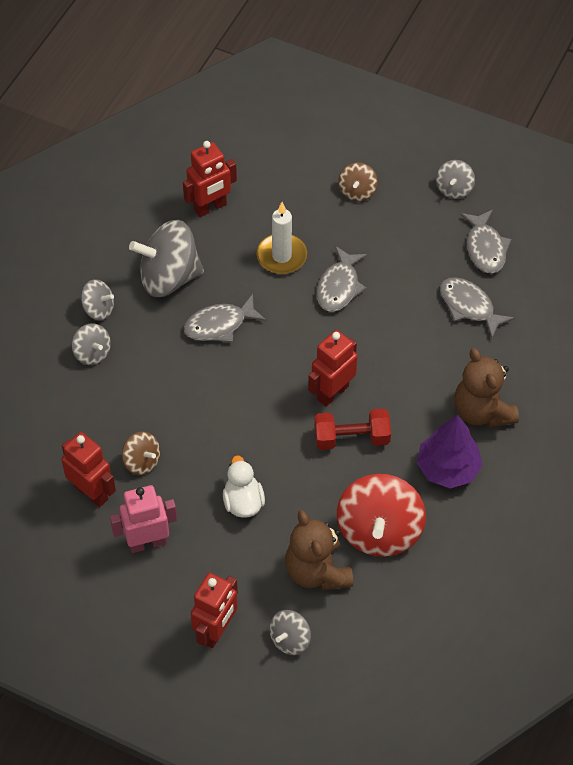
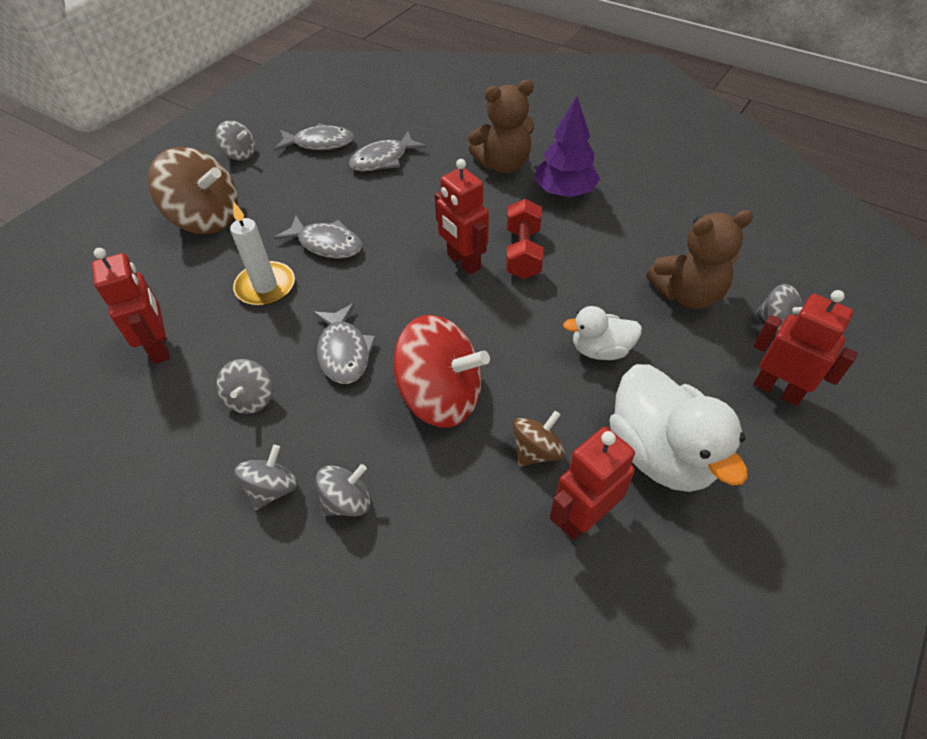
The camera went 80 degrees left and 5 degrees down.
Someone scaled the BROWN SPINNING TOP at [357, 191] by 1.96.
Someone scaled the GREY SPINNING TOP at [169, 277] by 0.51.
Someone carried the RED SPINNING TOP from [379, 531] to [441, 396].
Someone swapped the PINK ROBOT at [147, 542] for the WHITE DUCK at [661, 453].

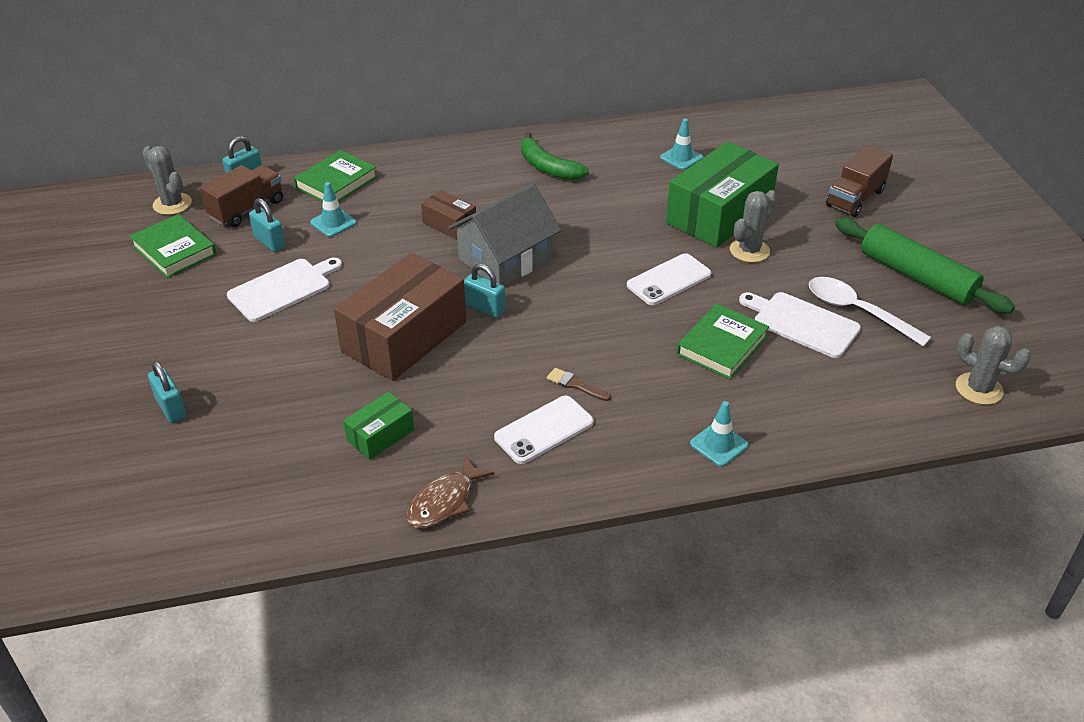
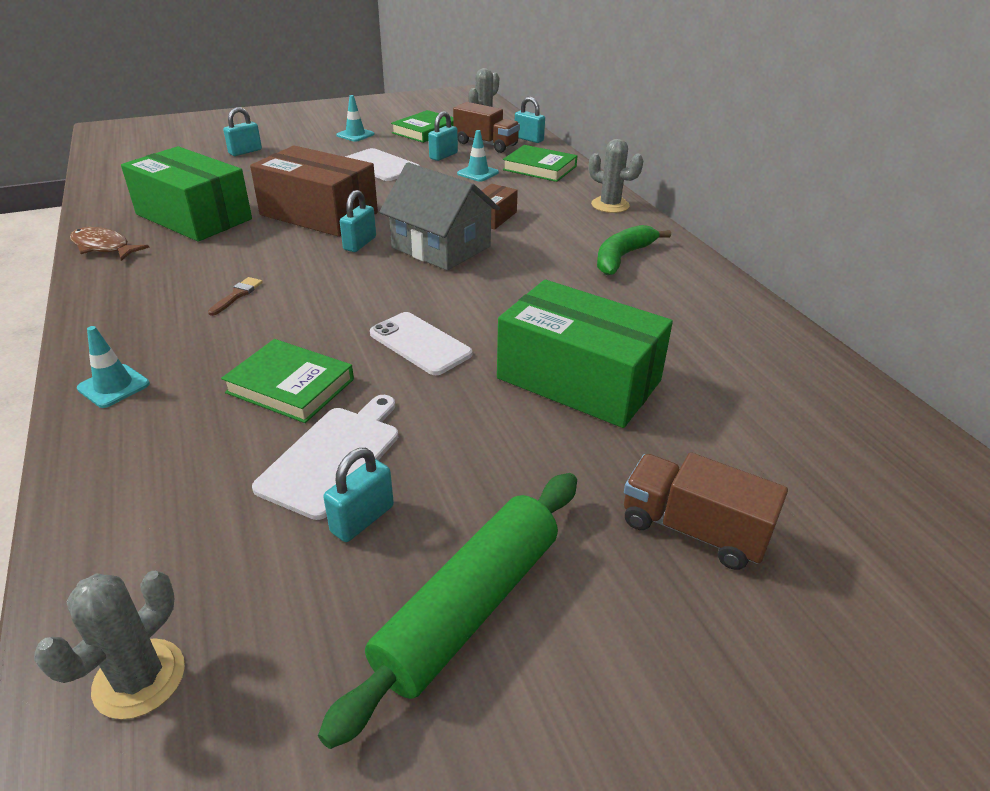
The camera went 80 degrees right and 5 degrees down.
Someone carried the TURQUOISE TRAFFIC CONE from [681, 158] to [355, 135].
Someone carried the GREY CACTUS from [749, 250] to [610, 205].
Someone swapped the WHITE SPOON at [858, 311] for the TURQUOISE PADLOCK at [362, 519].
Someone scaled the GREEN BOX at [380, 435] by 2.10.
Someone took away the WHITE PHONE at [544, 430].

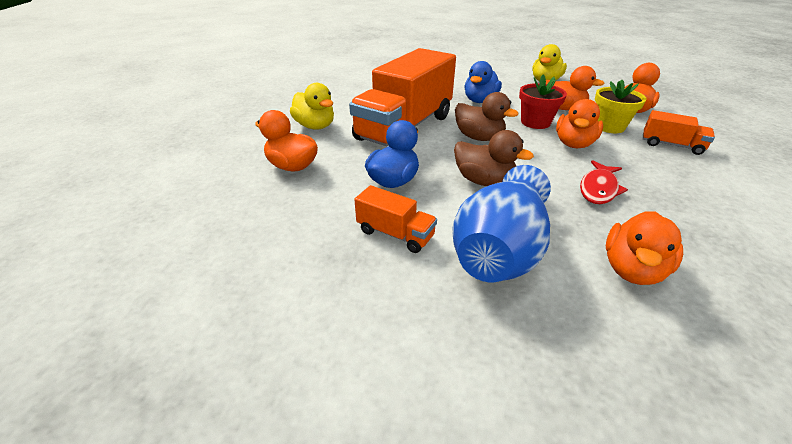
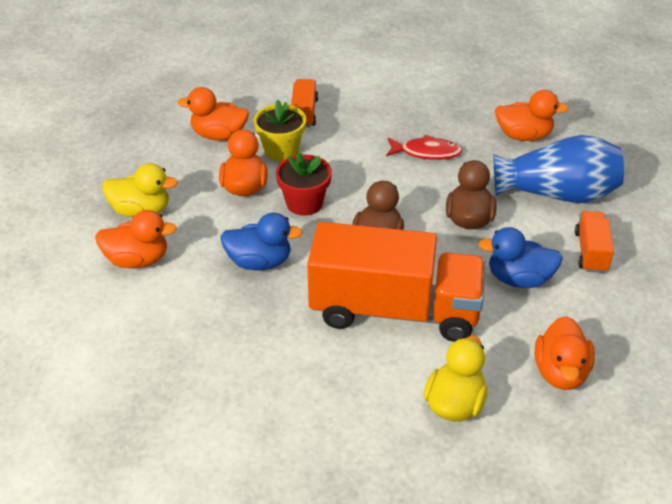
The camera went 115 degrees left and 5 degrees up.
Someone carried the ORANGE DUCK from [573, 144] to [137, 260].

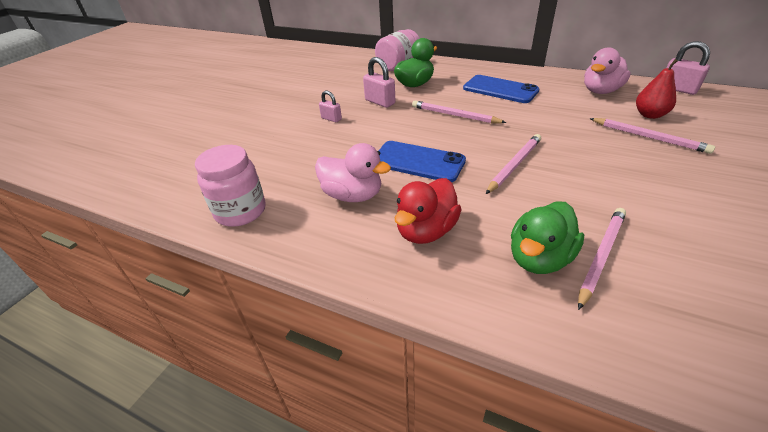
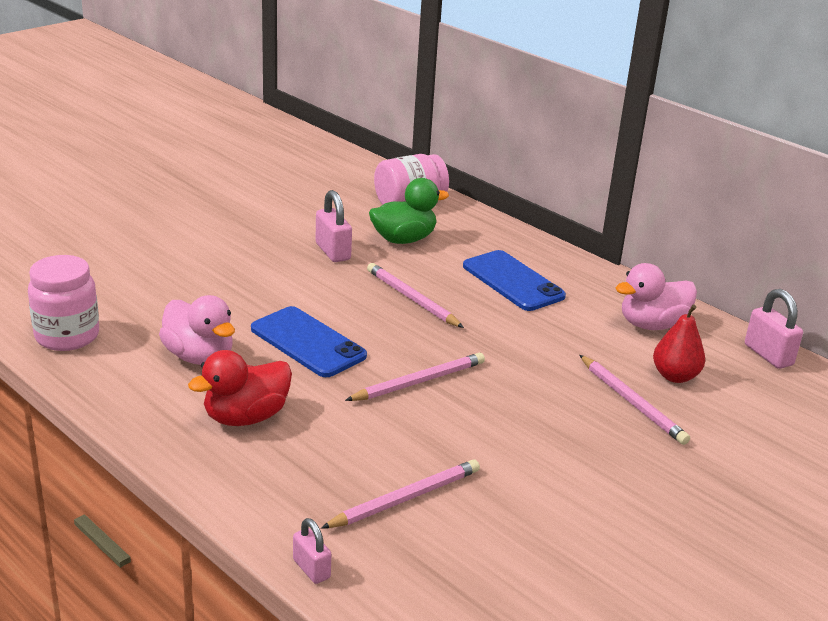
The camera went 15 degrees right and 10 degrees down.
Someone carried the PINK PADLOCK from [331, 119] to [311, 569].
Someone took away the GREEN DUCK at [539, 258].

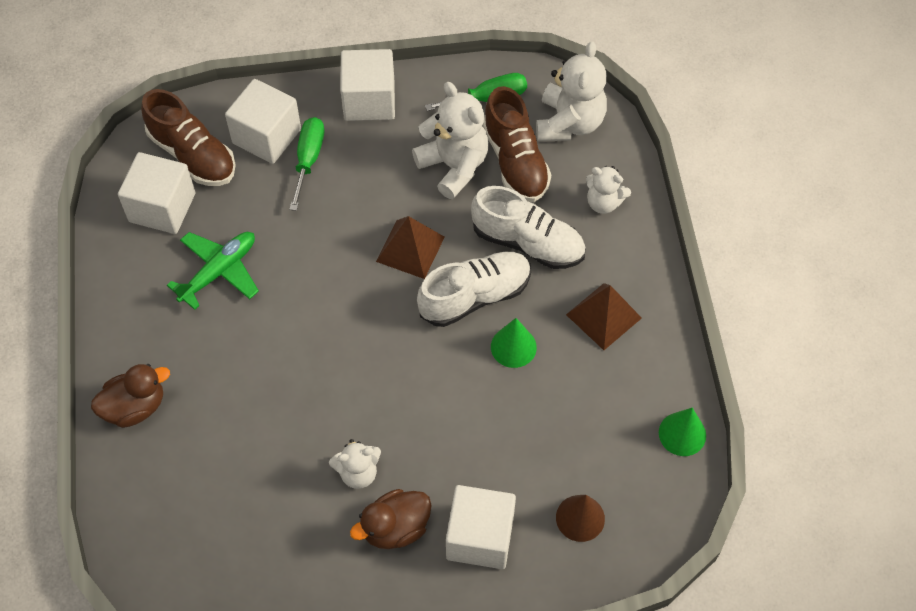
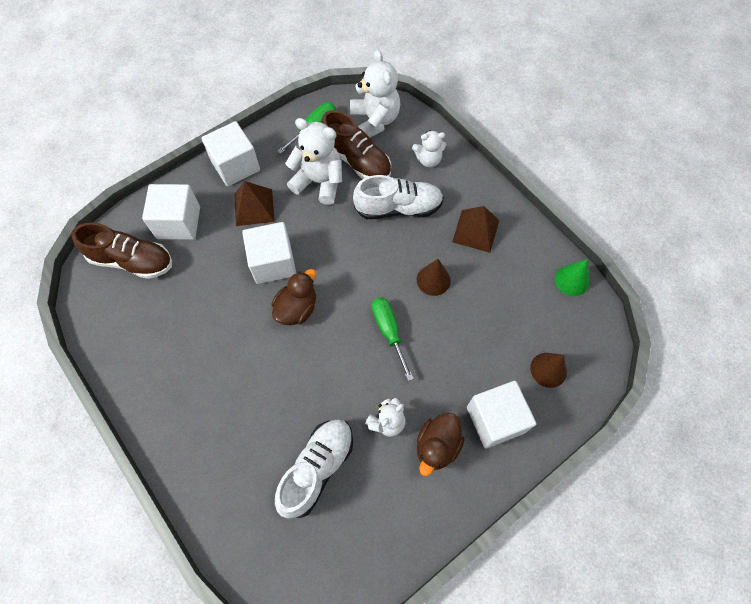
The camera went 30 degrees left and 5 degrees up.
Someone carried the GREEN SCREWDRIVER from [308, 159] to [389, 331].
Someone carried the WHITE CUBE from [162, 207] to [273, 263].
Someone carried the BROWN PYRAMID from [410, 249] to [254, 207].
Someone took away the GREEN PLANE at [219, 271].
Someone carried the WHITE SHOE from [475, 296] to [317, 468].
Someone repainted the GREEN CONE at [513, 347], which became the BROWN CONE at [433, 280].
Someone carried the BROWN DUCK from [135, 407] to [297, 308].

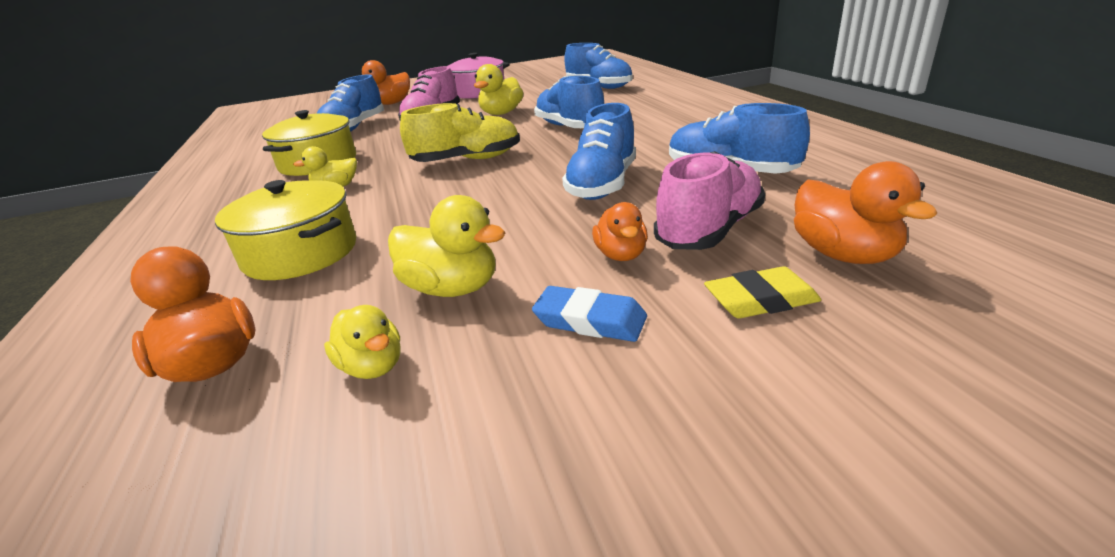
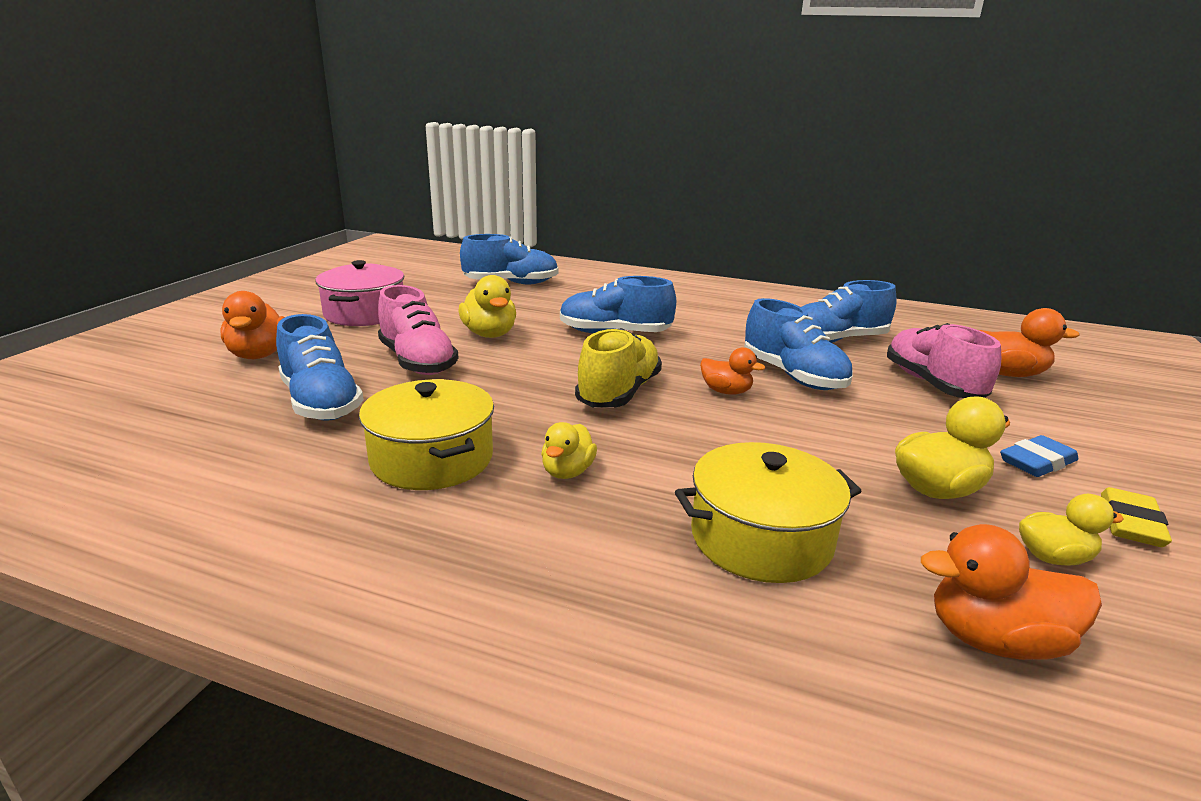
The camera went 55 degrees left and 5 degrees down.
Someone carried the ORANGE DUCK from [621, 255] to [726, 391].
Someone carried the YELLOW ERASER from [760, 300] to [1130, 523].

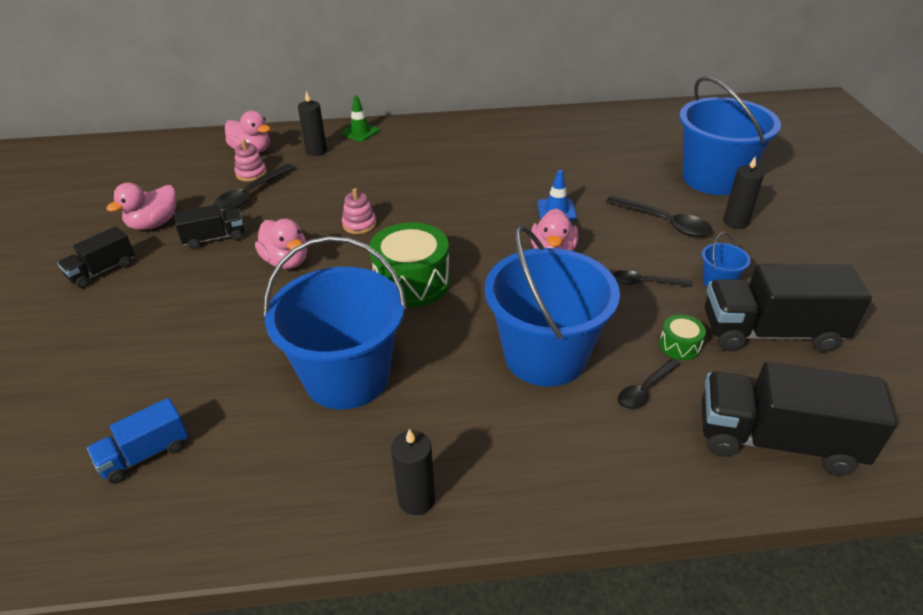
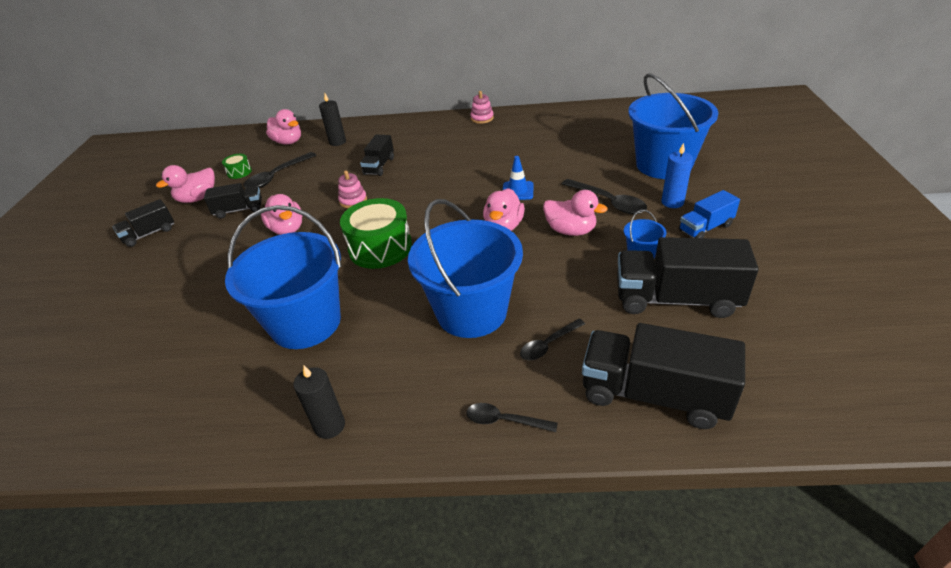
The camera went 10 degrees right and 0 degrees up.
Someone took away the GREEN TRAFFIC CONE at [360, 132].
Someone carried the PINK STACKING TOY from [251, 173] to [482, 118].
Someone repainted the BLACK CANDLE at [735, 222], which became the BLUE CANDLE at [672, 202].
Someone carried the BLACK SPOON from [645, 283] to [504, 420].
Someone carried the GREEN DRUM from [679, 345] to [239, 172].
Someone carried the BLUE TRUCK from [145, 454] to [705, 228].
Someone put down the BLACK TRUCK at [379, 166].
Someone put down the PINK DUCK at [570, 231].

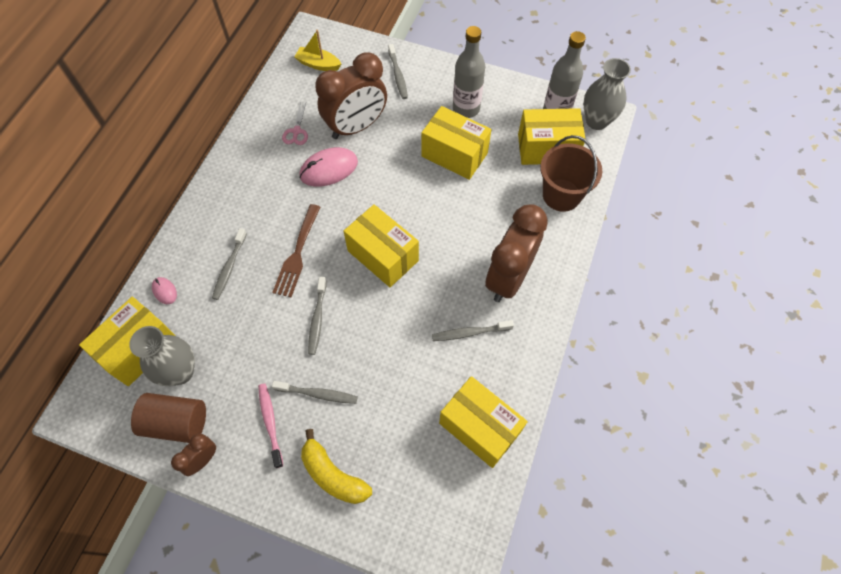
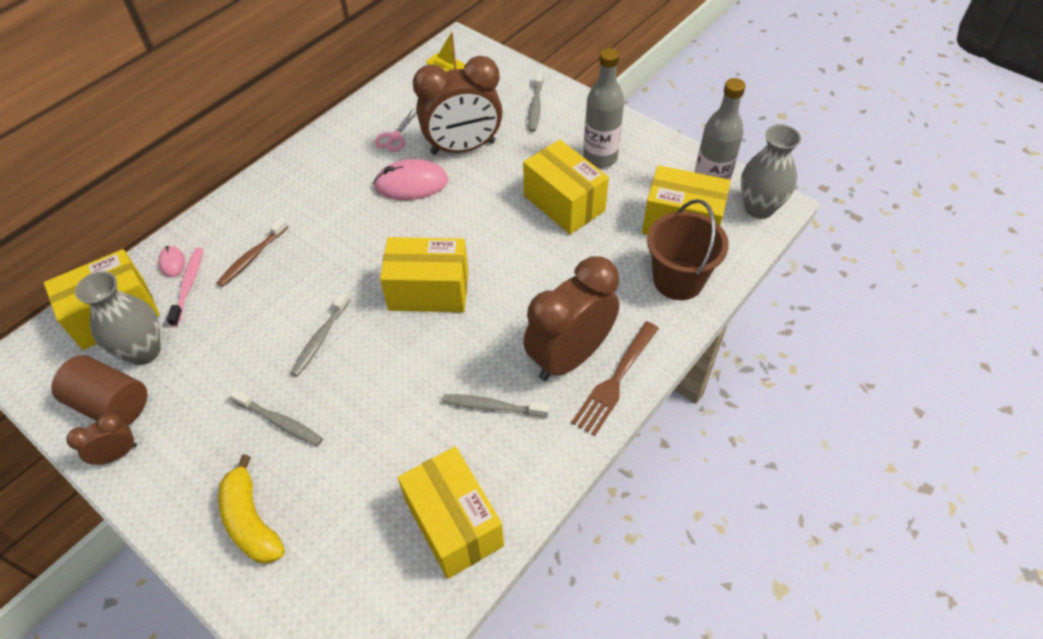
The camera went 20 degrees right and 10 degrees down.
Someone carried the BROWN FORK from [297, 254] to [615, 381].
Someone rotated the YELLOW BOX at [383, 256] by 60 degrees counterclockwise.
Someone repainted the GREY TOOTHBRUSH at [229, 267], which became the BROWN TOOTHBRUSH at [252, 257].
Someone carried the PINK TOOTHBRUSH from [270, 423] to [188, 286].

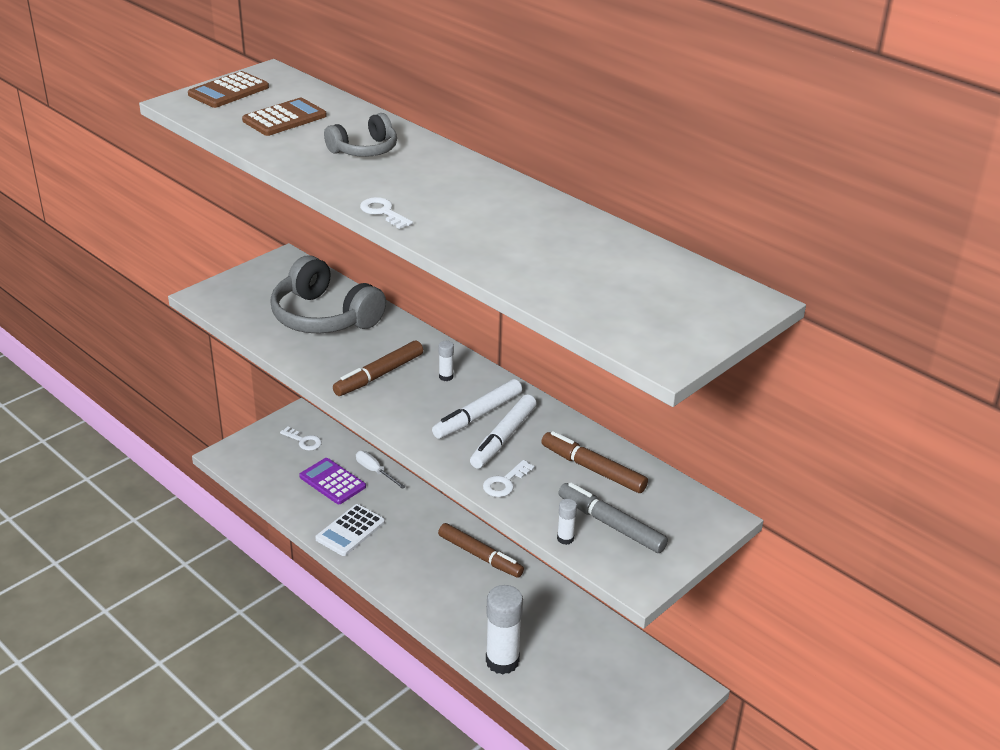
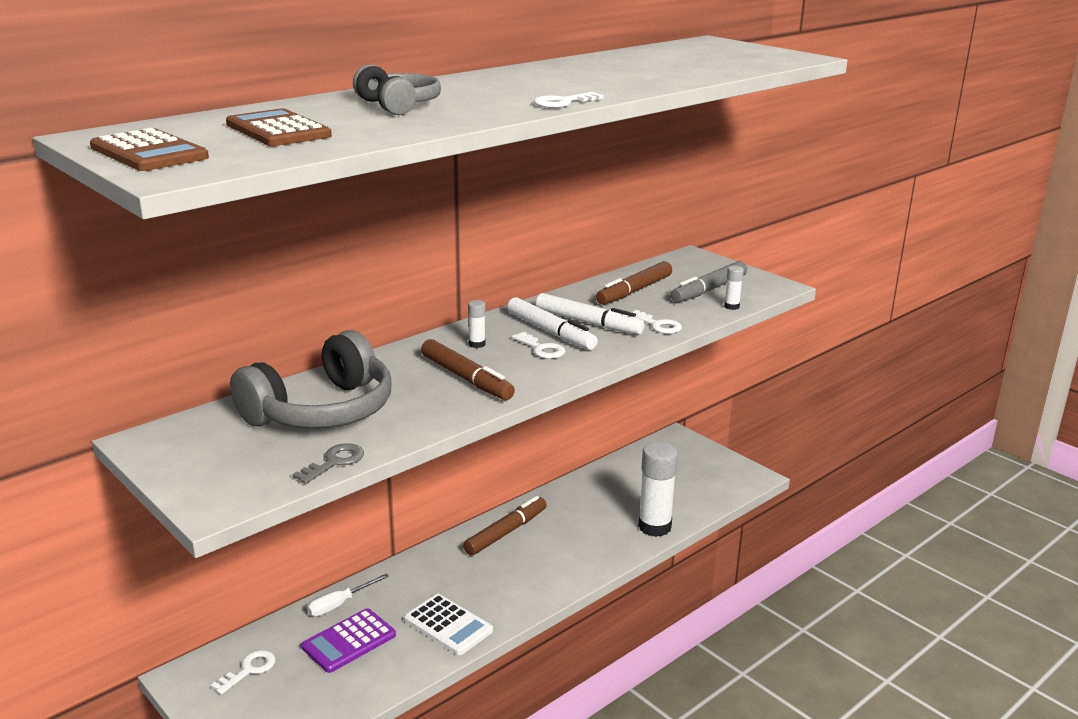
The camera went 85 degrees left and 10 degrees down.
Someone put down the WHITE KEY at [541, 349].
Someone put down the GREY KEY at [334, 462].

